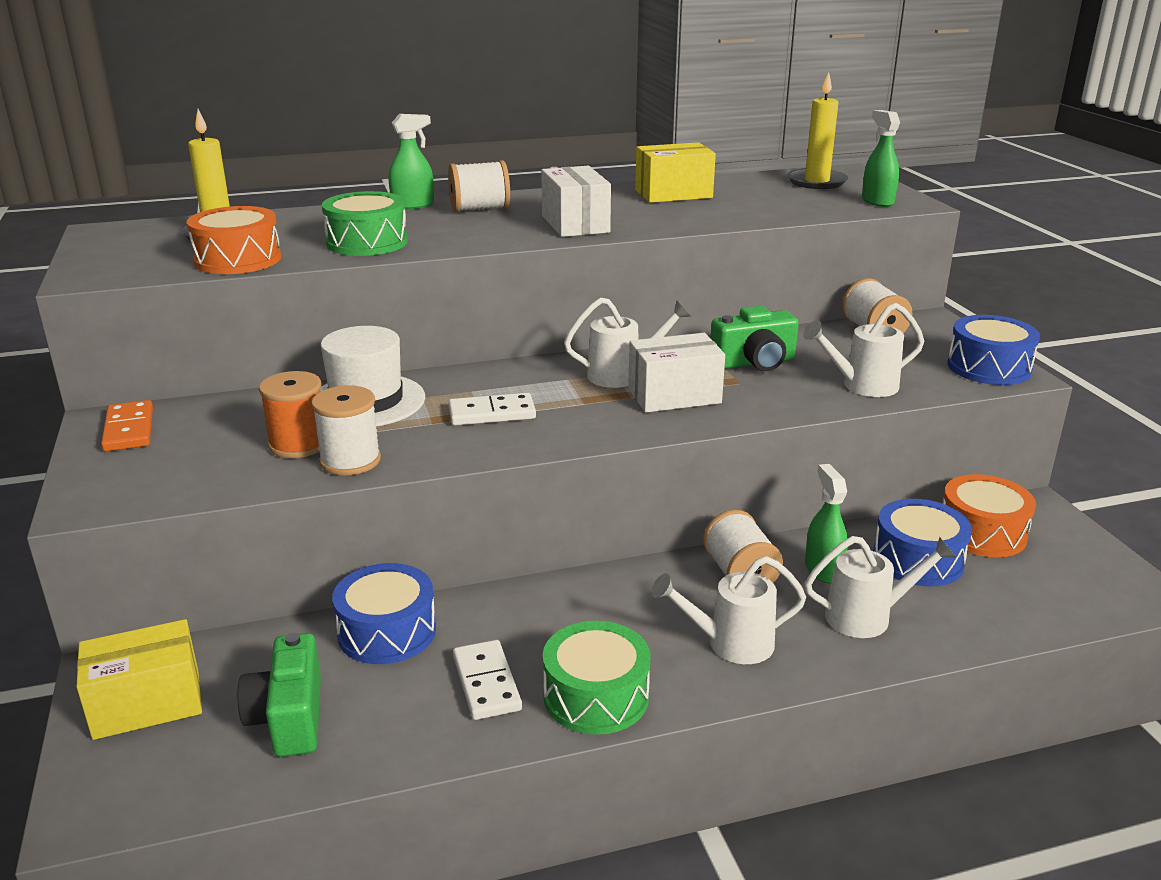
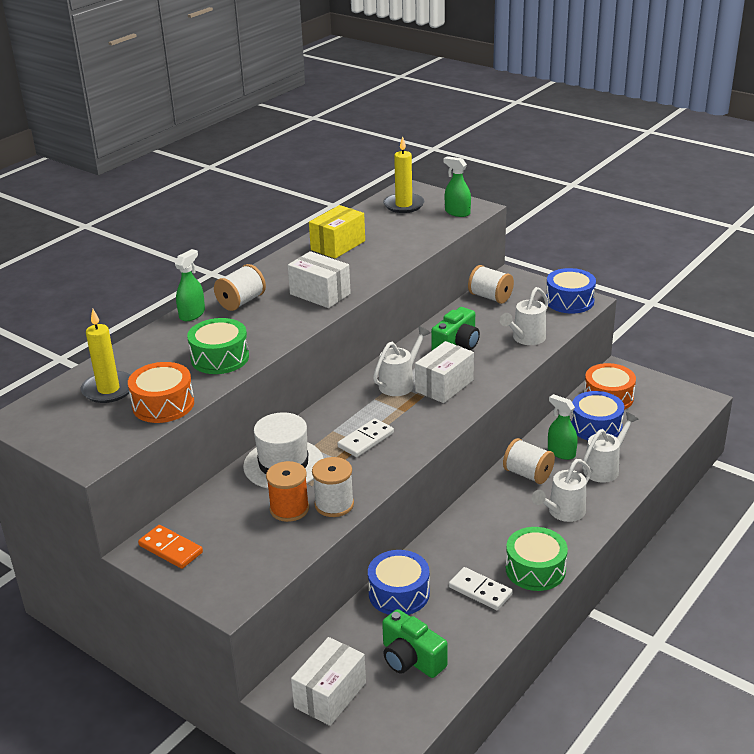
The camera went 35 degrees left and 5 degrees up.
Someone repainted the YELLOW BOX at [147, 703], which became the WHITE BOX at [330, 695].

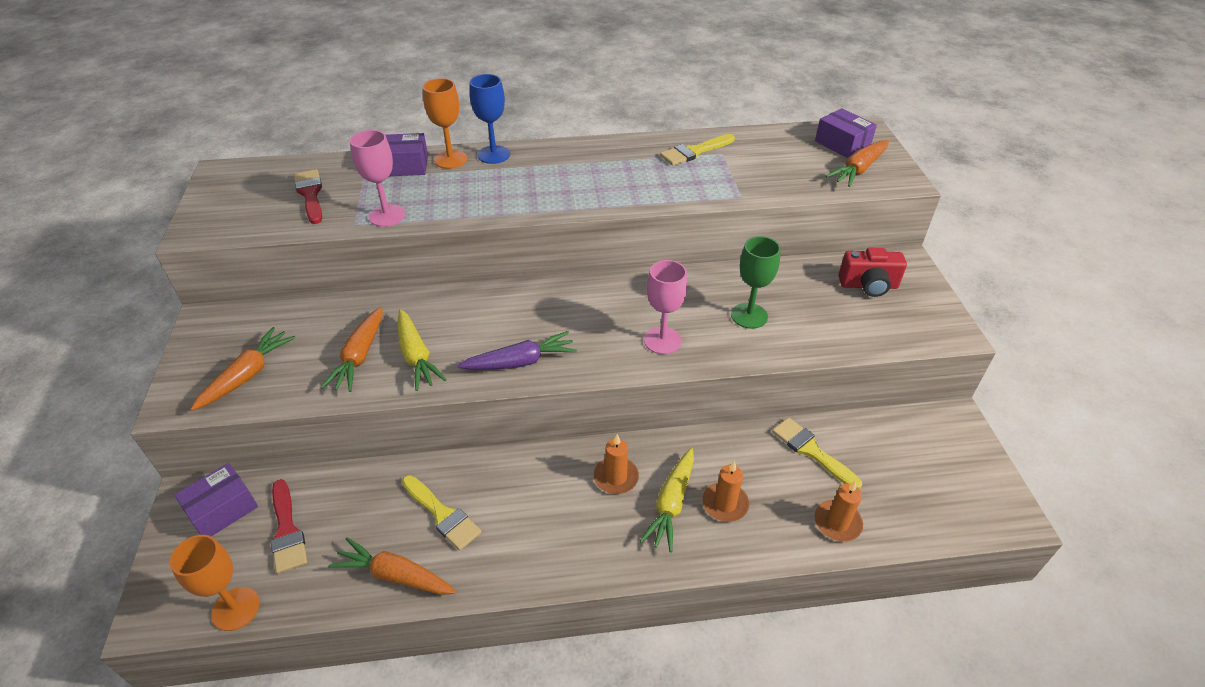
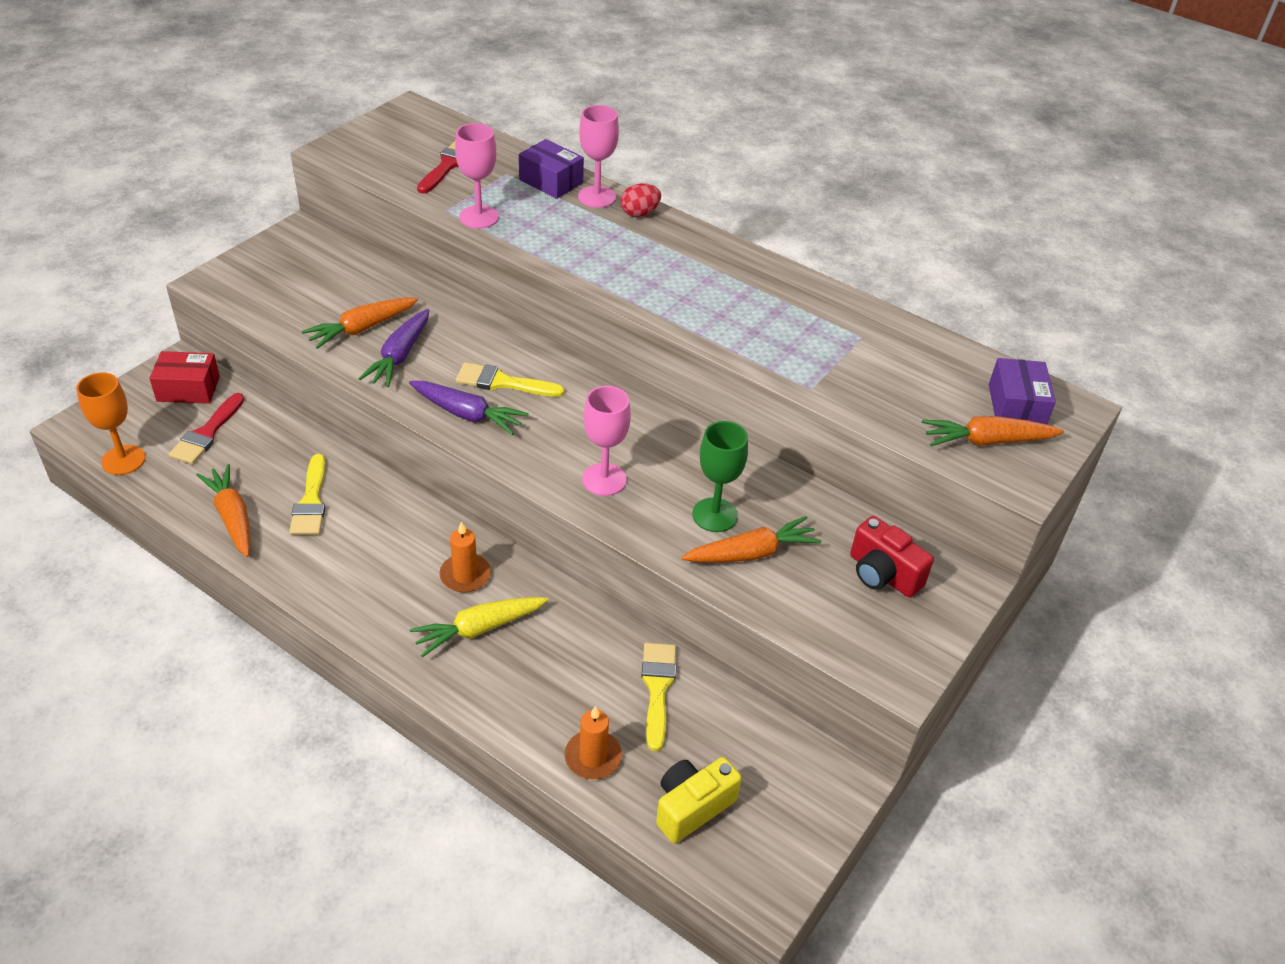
The camera went 40 degrees right and 0 degrees up.
Someone swapped the BLUE GOBLET at [493, 155] for the RED EGG at [639, 213].
Someone repainted the ORANGE GOBLET at [450, 159], which became the PINK GOBLET at [597, 197].
Someone carried the YELLOW BRUSH from [694, 151] to [502, 382].
Someone repainted the YELLOW CARROT at [416, 356], which became the PURPLE CARROT at [400, 356].
Someone carried the ORANGE CARROT from [247, 375] to [751, 553].
Someone took away the ORANGE CANDLE at [725, 504].
Someone repainted the PURPLE BOX at [222, 509], which became the RED BOX at [188, 389].
Someone put down the YELLOW CAMERA at [692, 807].

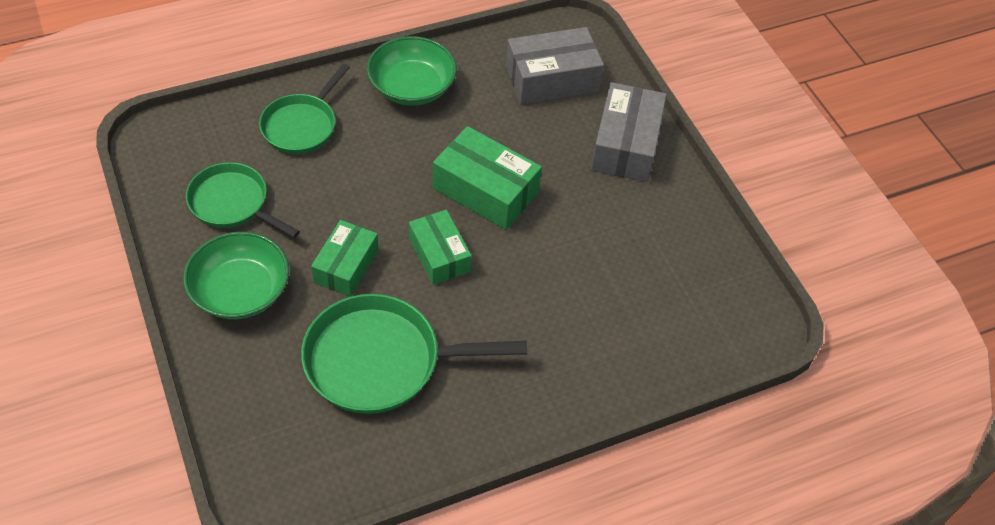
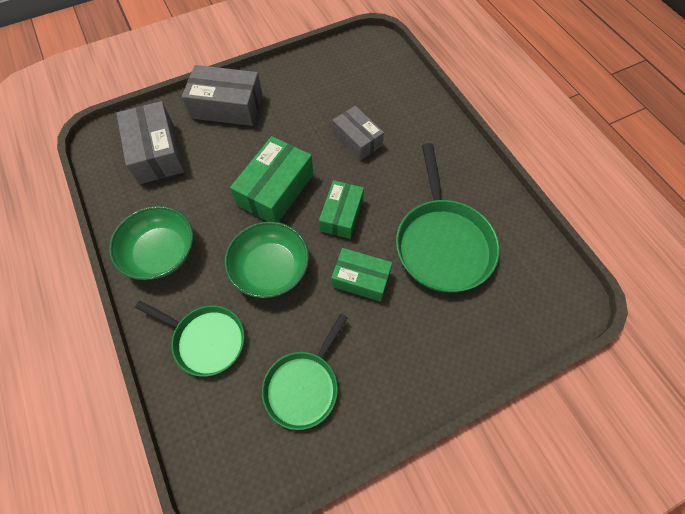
The camera went 90 degrees left and 10 degrees up.
Someone rotated the GREEN BOX at [439, 255] by 45 degrees counterclockwise.
Someone carried the GREEN BOWL from [240, 291] to [270, 268].
Someone put down the GREY BOX at [357, 139].

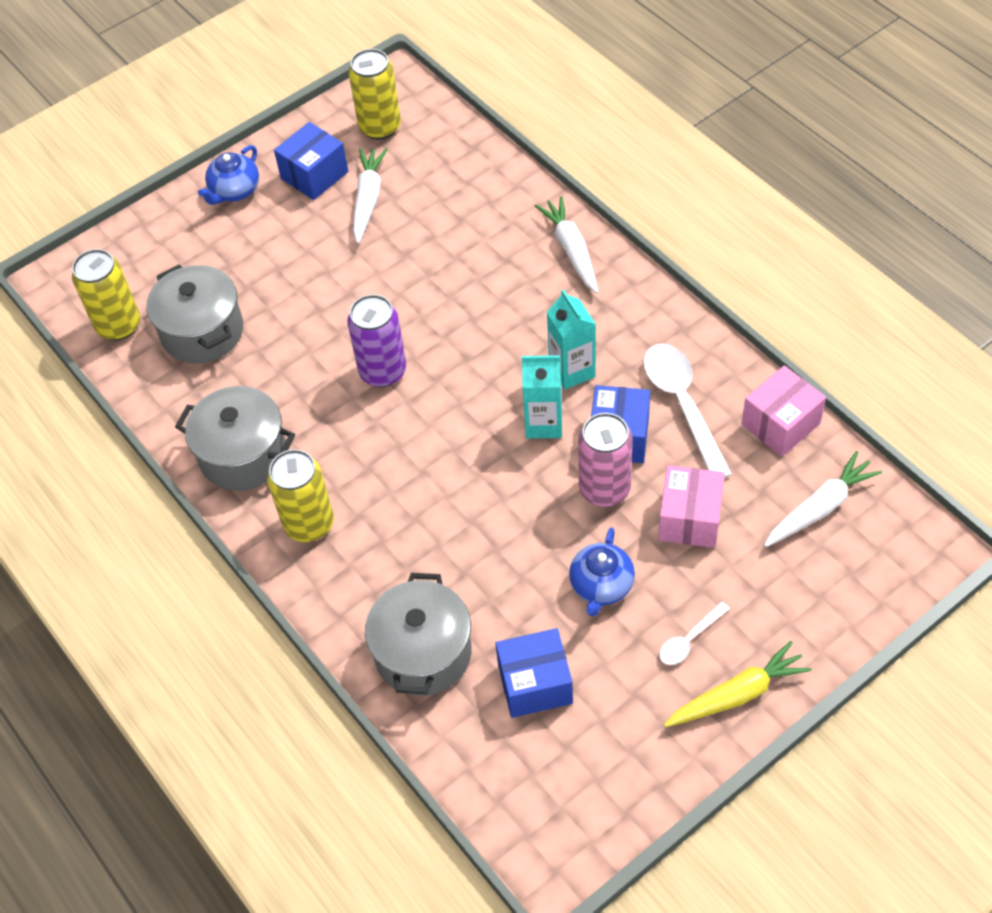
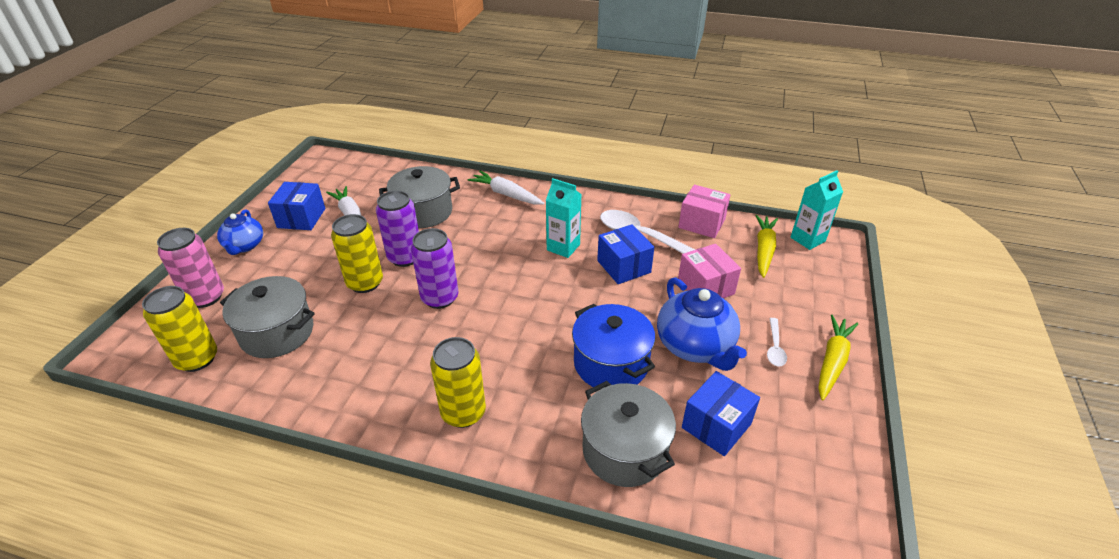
The camera went 40 degrees left and 15 degrees down.
Someone carried the YELLOW CAN from [380, 127] to [365, 283].
Someone carried the TURQUOISE CARTON from [544, 423] to [807, 239].
Someone rotated the PINK BOX at [780, 424] by 75 degrees counterclockwise.
Someone carried the GREY POT from [243, 455] to [423, 212].
Someone carried the PINK CAN from [604, 489] to [205, 297].
Someone repainted the WHITE CARROT at [820, 508], which became the YELLOW CARROT at [764, 250].
Someone scaled the BLUE TEAPOT at [601, 586] by 1.61.
Someone put down the PURPLE CAN at [405, 257].
Someone put down the BLUE POT at [611, 363].

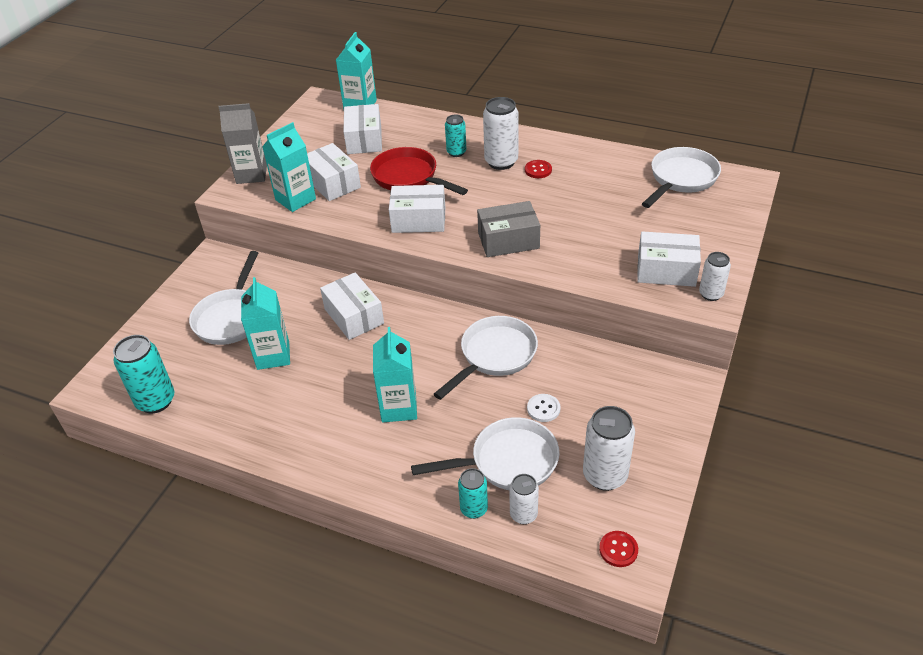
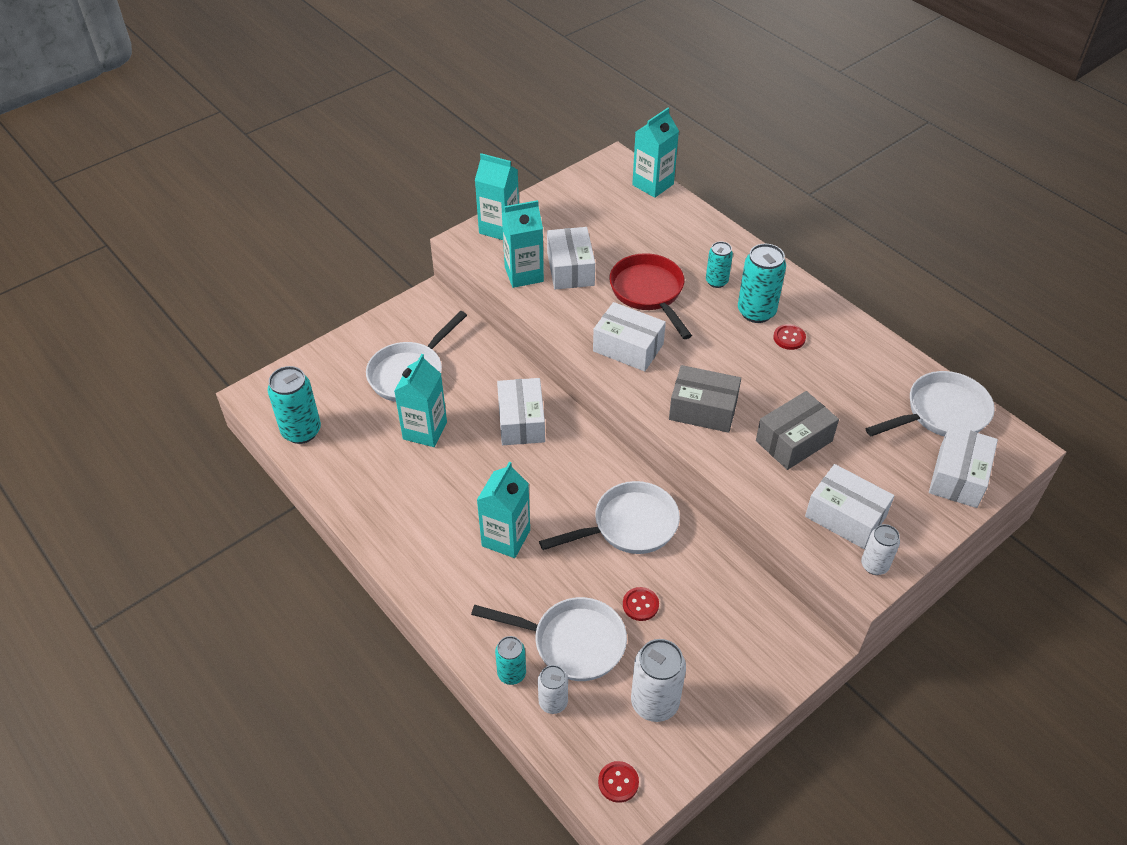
The camera went 25 degrees right and 5 degrees up.
Someone repainted the WHITE CAN at [501, 162], which became the TURQUOISE CAN at [756, 312].
Someone repainted the GREY CARTON at [251, 174], which became the TURQUOISE CARTON at [499, 228].
Someone carried the WHITE BOX from [364, 140] to [958, 477].
Someone repainted the WHITE BUTTON at [543, 409], which became the RED BUTTON at [640, 605].
Someone put down the GREY BOX at [794, 441].

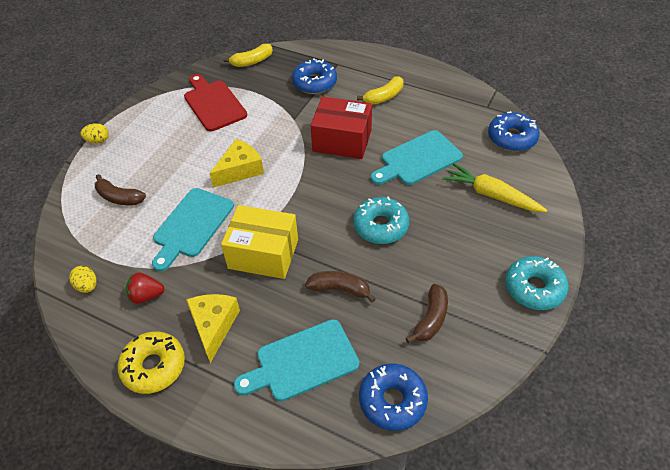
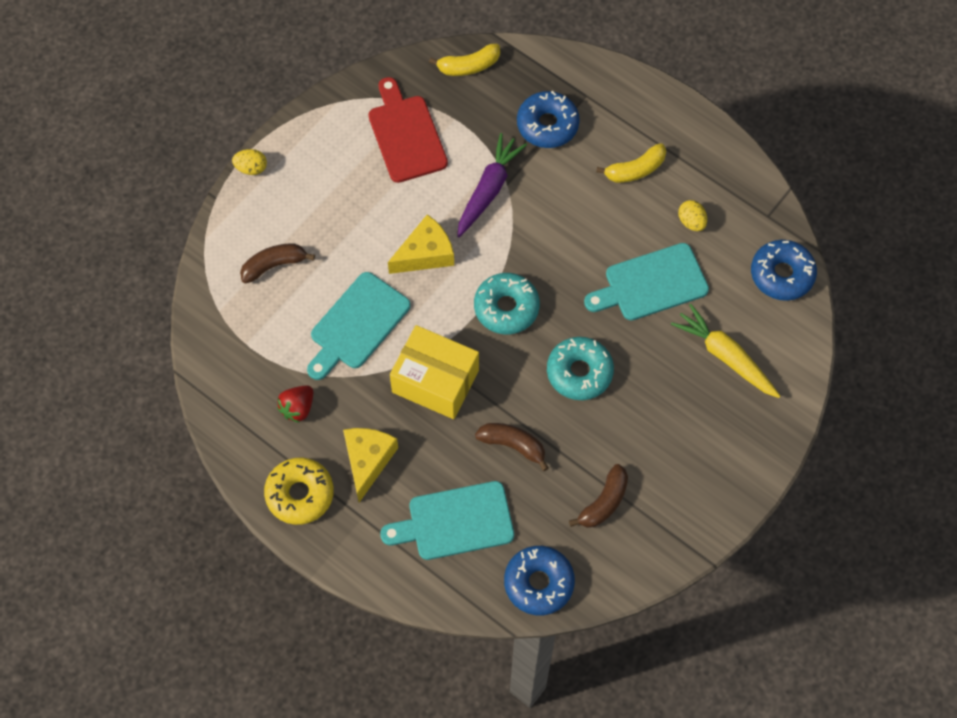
The camera went 10 degrees right and 15 degrees up.
Someone took away the RED BOX at [342, 140].
Someone rotated the BROWN BANANA at [119, 197] by 120 degrees clockwise.
Someone carried the TURQUOISE DONUT from [534, 288] to [506, 308].
Someone carried the YELLOW EGG from [87, 286] to [691, 222].
Someone rotated the RED STRAWBERRY at [146, 296] by 60 degrees counterclockwise.
Someone put down the PURPLE CARROT at [488, 190].

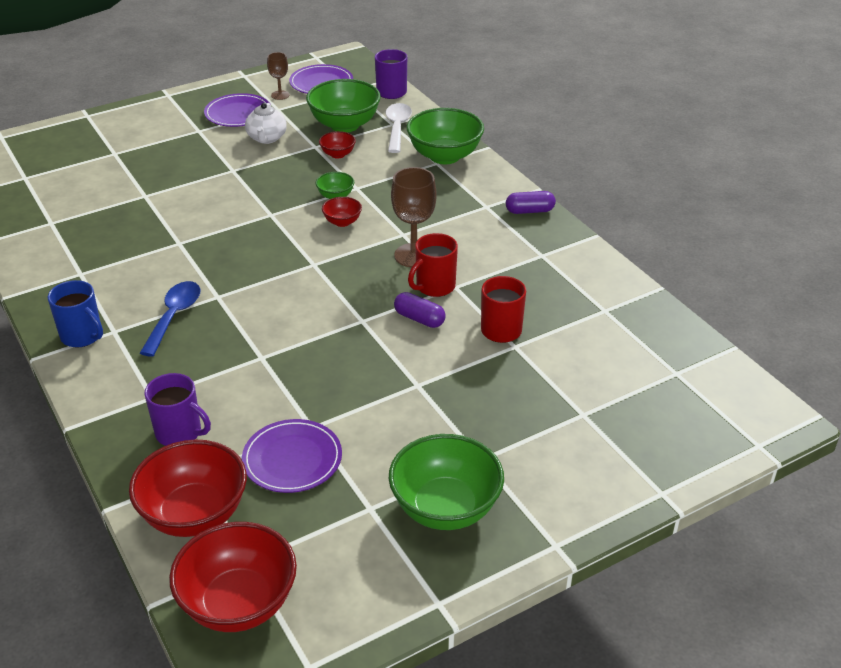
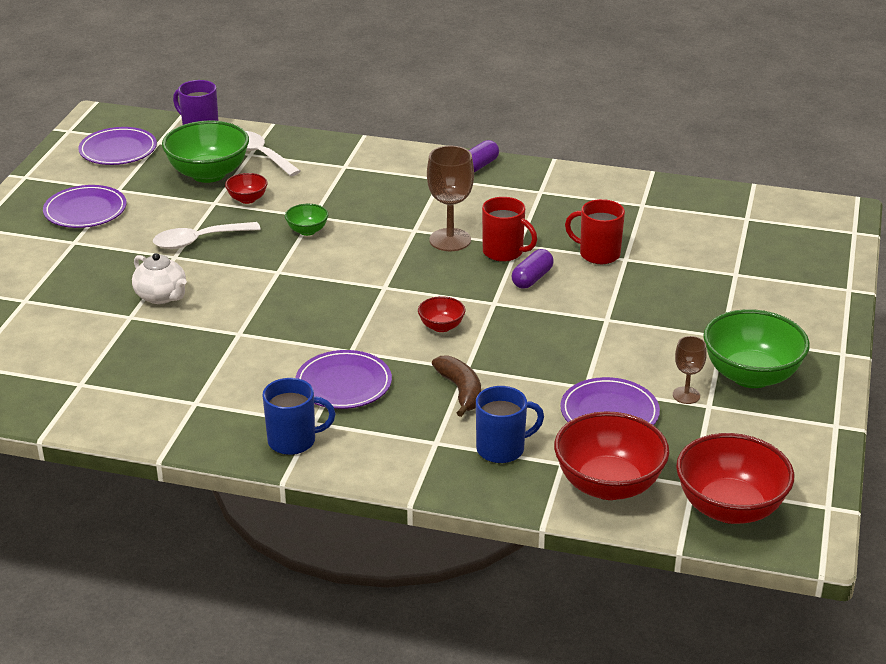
The camera went 45 degrees left and 5 degrees down.
Someone carried the BROWN GOBLET from [280, 95] to [686, 395].
Someone carried the WHITE TEAPOT from [267, 138] to [161, 296].
Someone took away the GREEN BOWL at [444, 156].
Someone carried the RED BOWL from [342, 222] to [441, 326].
Someone rotated the RED MUG at [434, 287] by 60 degrees counterclockwise.
Someone swapped the BLUE SPOON at [174, 316] for the PURPLE PLATE at [343, 384].
Someone rotated the PURPLE CAPSULE at [419, 319] by 45 degrees counterclockwise.
Someone repainted the PURPLE MUG at [180, 433], which became the BLUE MUG at [502, 449].
Someone put down the WHITE SPOON at [199, 241].
Someone put down the BROWN BANANA at [460, 391].

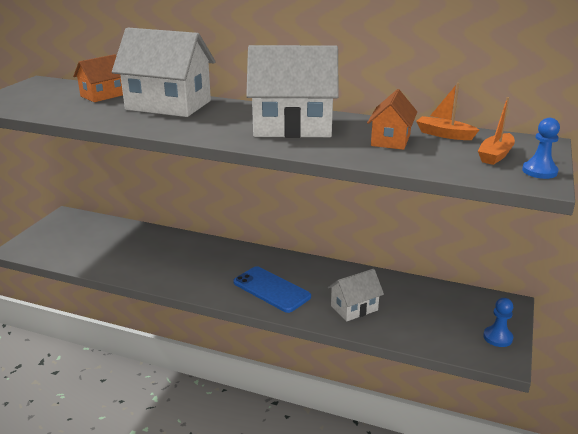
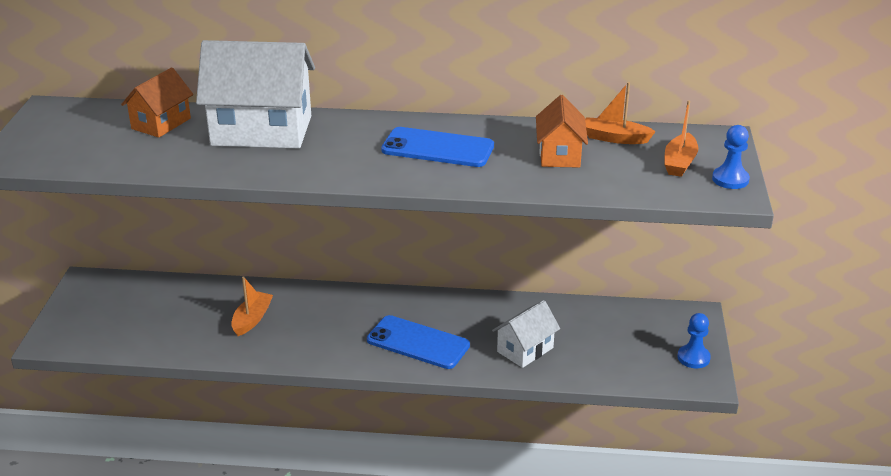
The camera went 15 degrees left and 5 degrees up.
Someone swapped the WHITE HOUSE at [292, 127] for the BLUE PHONE at [437, 148].
Someone put down the ORANGE BOAT at [252, 319].

